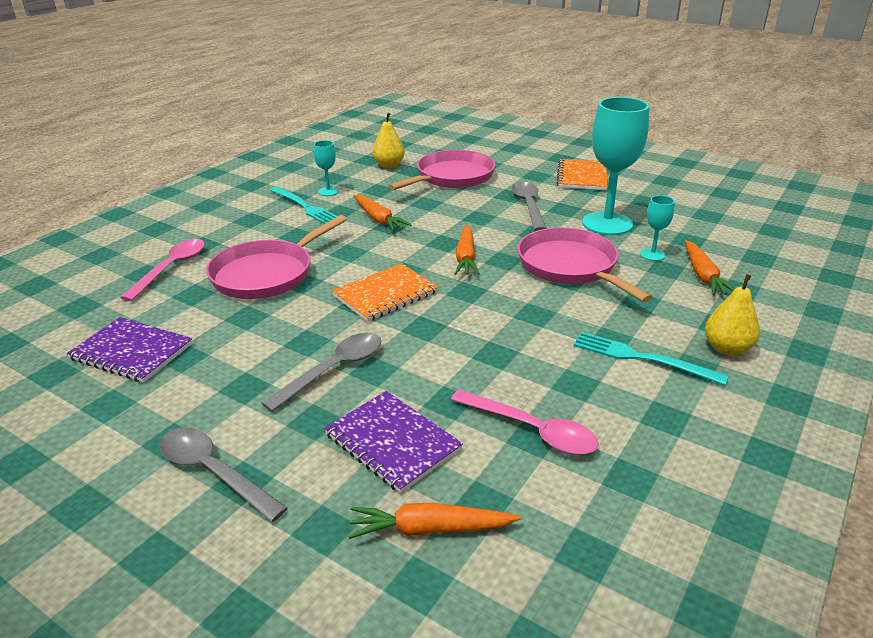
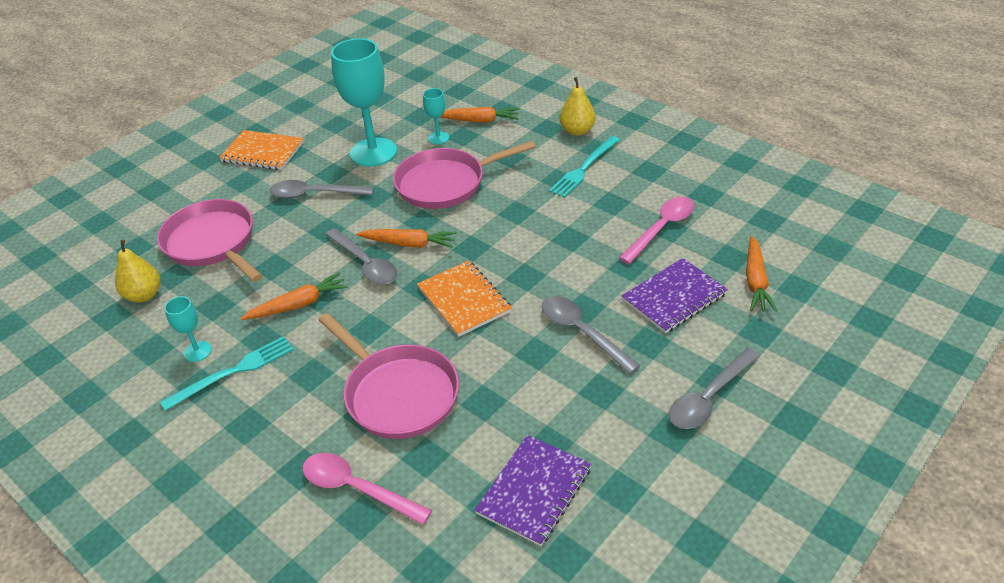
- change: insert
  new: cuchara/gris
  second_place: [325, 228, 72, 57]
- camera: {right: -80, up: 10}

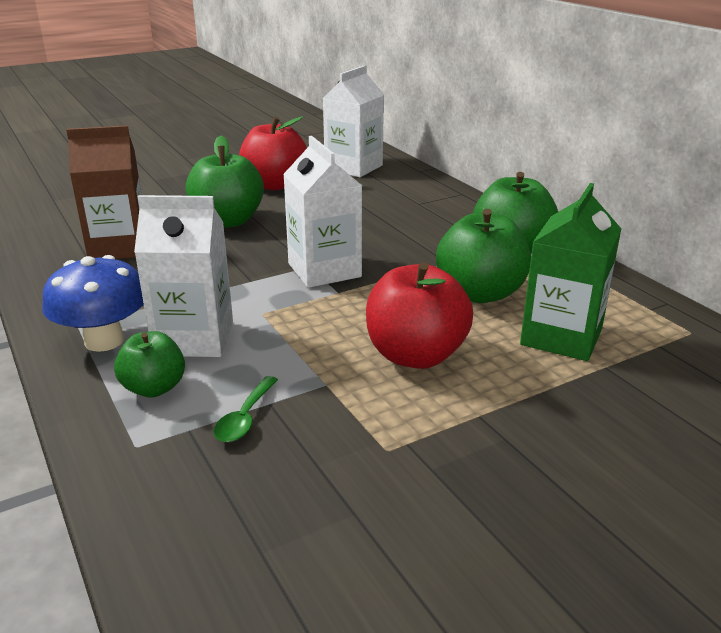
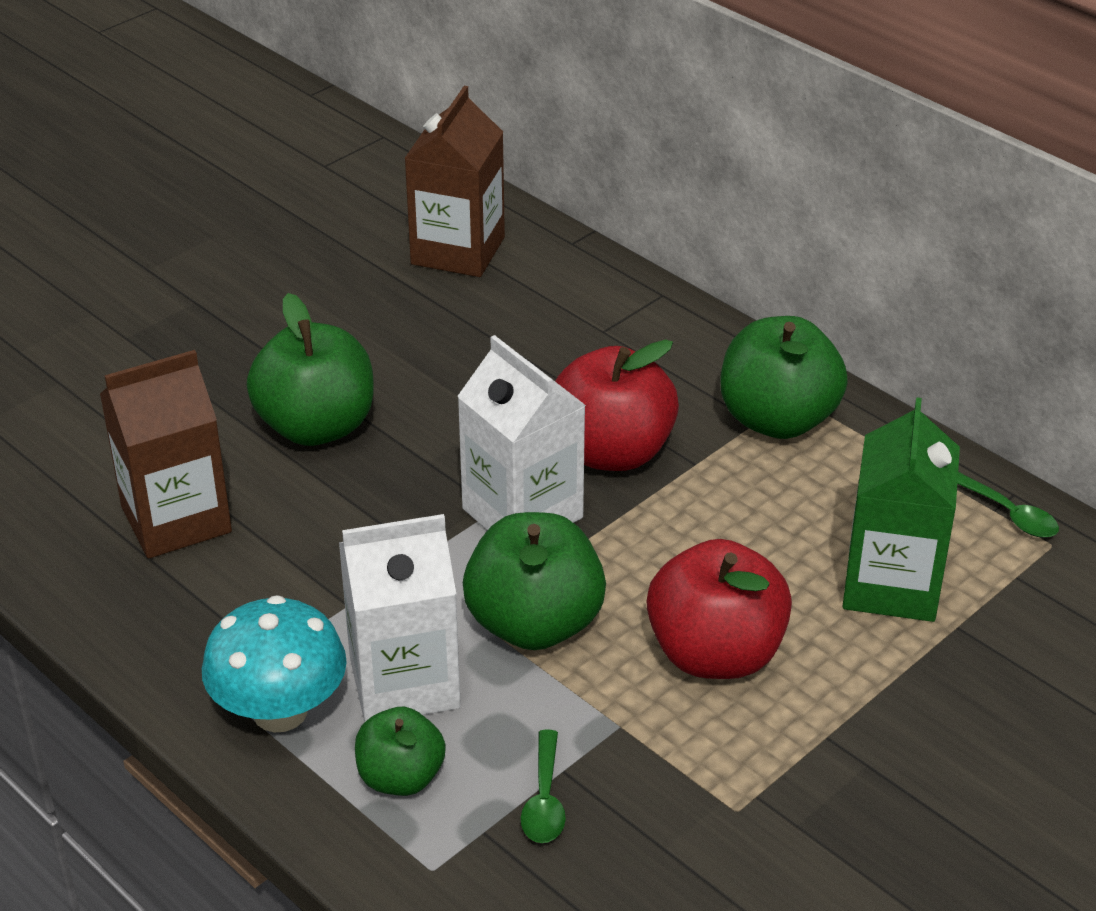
- change: insert
  new: cuchara/verde
  second_place: [957, 472, 102, 66]
- change: move
  old: manzana/rojo
  first_place: [239, 117, 68, 73]
  second_place: [555, 340, 124, 131]
- change: move
  old: manzana/verde
  first_place: [436, 209, 95, 94]
  second_place: [463, 512, 143, 138]
- change: recolor
  old: seta/azul
  new: seta/turquesa
  first_place: [42, 255, 102, 97]
  second_place: [202, 595, 145, 138]
- change: recolor
  old: cartón de leche/blanco
  new: cartón de leche/marrón
  first_place: [323, 65, 61, 112]
  second_place: [404, 86, 101, 191]
- camera: {right: -15, up: 10}

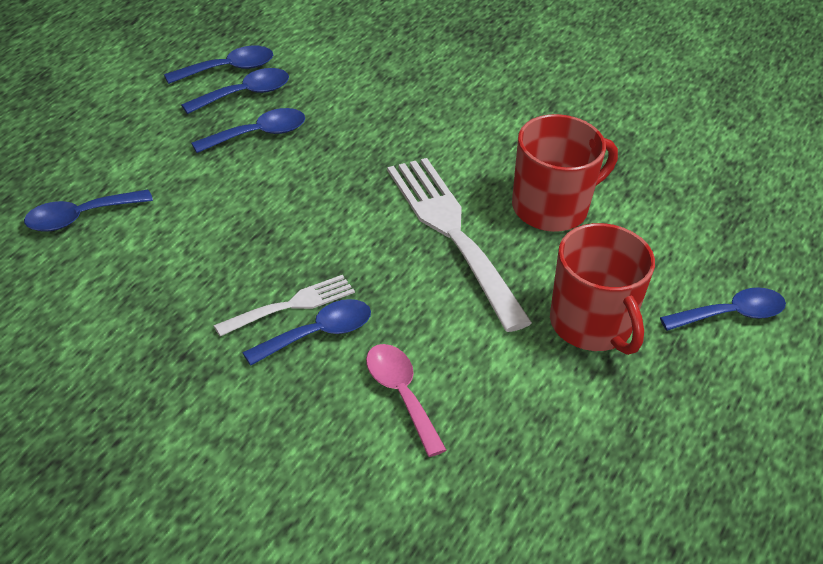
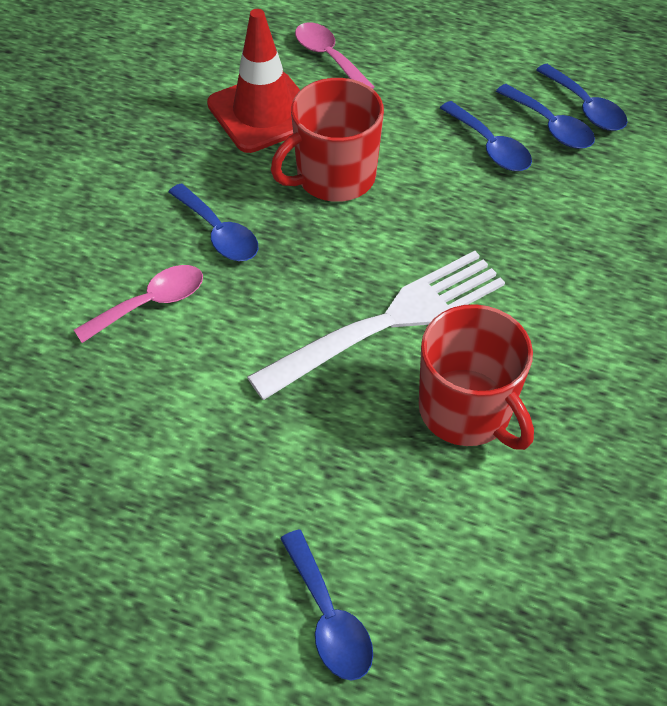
- change: delete
  old: tenedor/blanco
  first_place: [213, 275, 142, 61]
- change: insert
  new: cono de tráfico/rojo
  second_place: [207, 9, 93, 144]
- change: move
  old: taza/rojo
  first_place: [550, 223, 105, 132]
  second_place: [271, 78, 113, 124]
- change: recolor
  old: cuchara/azul
  new: cuchara/rosa
  first_place: [24, 190, 129, 42]
  second_place: [295, 23, 79, 66]
- camera: {right: 85, up: 10}

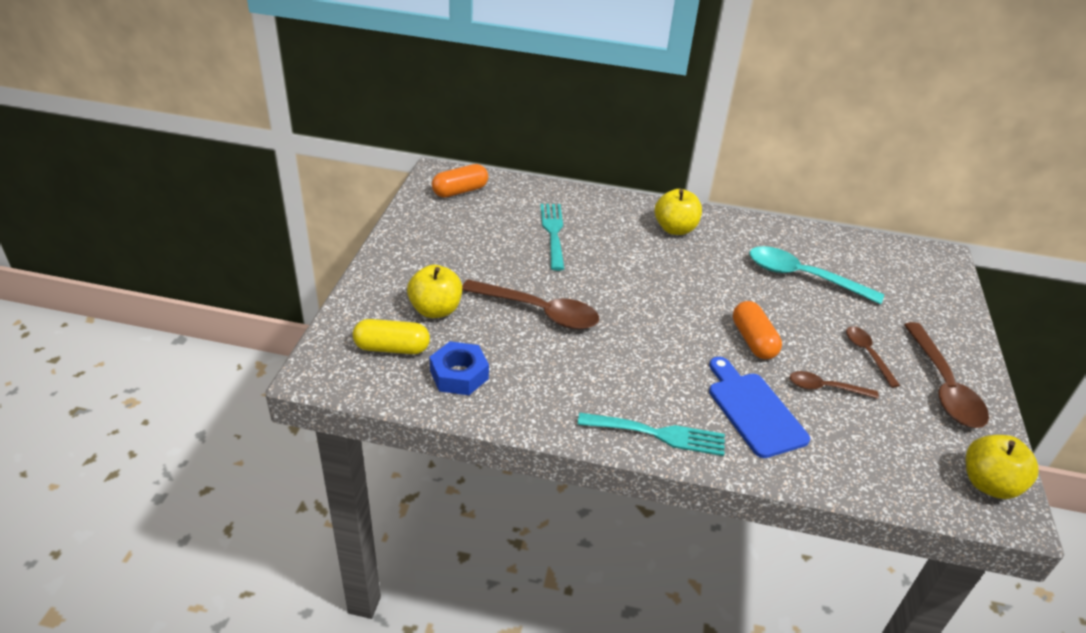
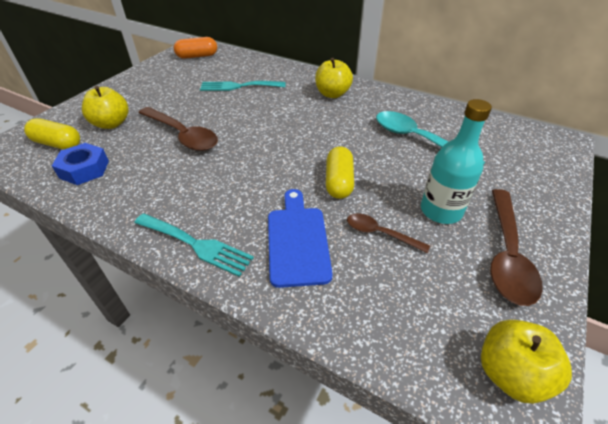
- change: replace
  old: cuchara/marrón
  new: botella/turquesa
  first_place: [846, 326, 54, 62]
  second_place: [421, 99, 71, 125]
- change: recolor
  old: cápsula/naranja
  new: cápsula/amarillo
  first_place: [733, 301, 49, 58]
  second_place: [326, 146, 28, 53]
- change: rotate
  old: tenedor/turquesa
  first_place: [540, 204, 25, 67]
  second_place: [200, 81, 86, 10]
  degrees: -105
- camera: {right: 20, up: 5}

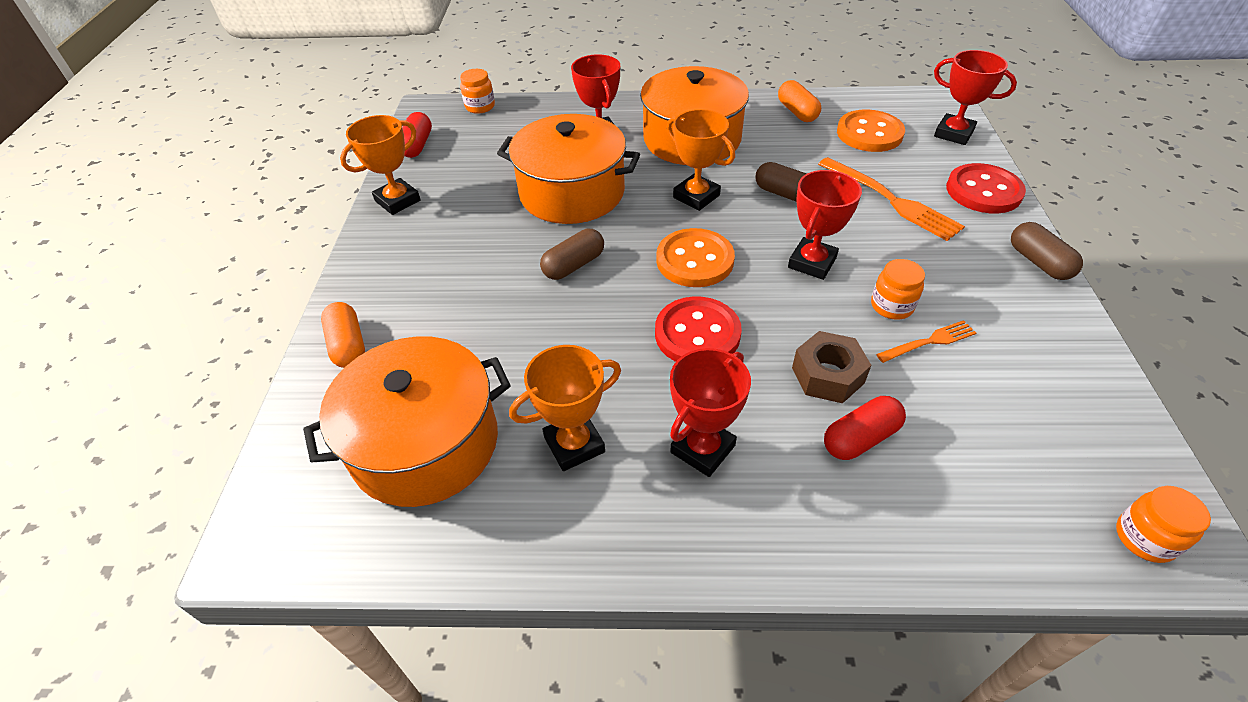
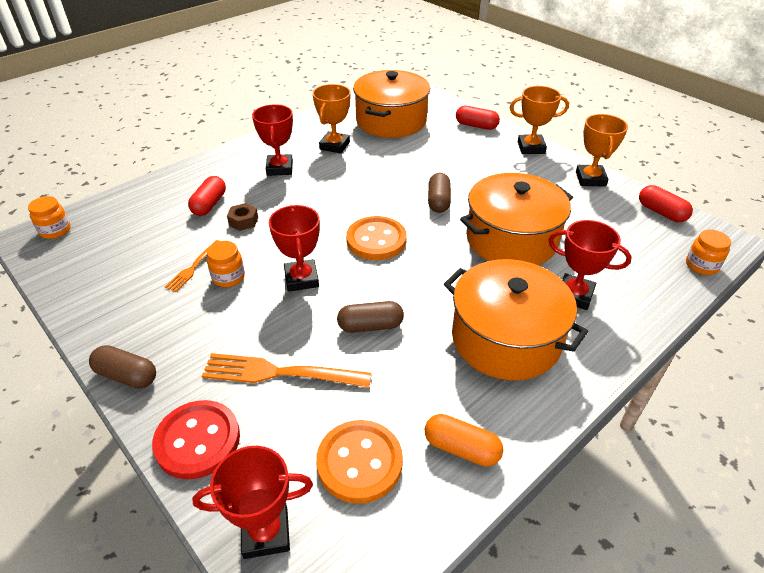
- change: delete
  old: botón/rojo
  first_place: [655, 297, 87, 65]
- change: move
  old: trofeo/naranja
  first_place: [666, 109, 69, 102]
  second_place: [509, 86, 60, 68]
- change: recolor
  old: cápsula/naranja
  new: cápsula/rojo
  first_place: [321, 302, 44, 66]
  second_place: [456, 106, 44, 24]
- change: resize
  old: tuerca/marrón
  first_place: [792, 331, 79, 72]
  second_place: [227, 203, 31, 28]
  factor: 0.66
- camera: {right: 135, up: -5}

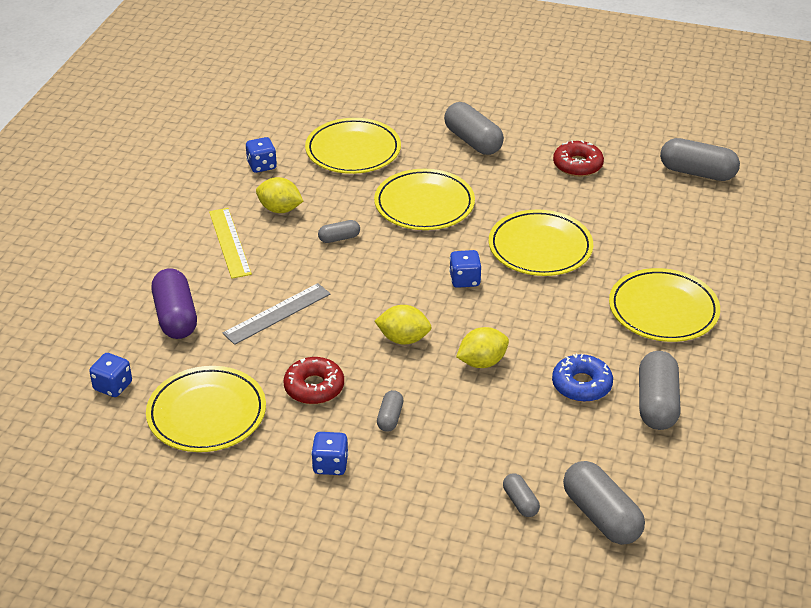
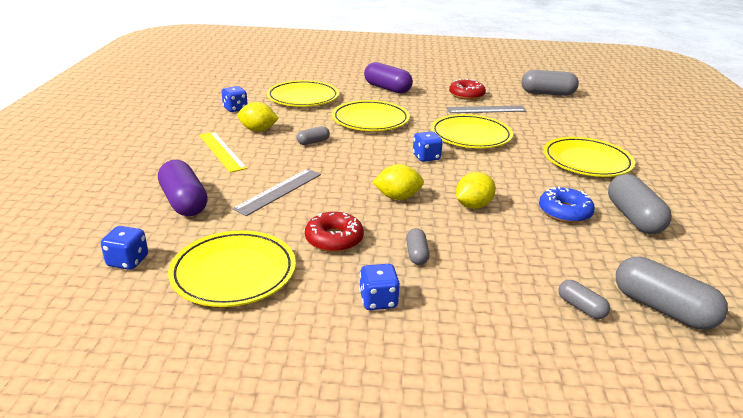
- change: insert
  new: regla/gris
  second_place: [446, 105, 80, 8]
- change: recolor
  old: cápsula/gris
  new: cápsula/morado
  first_place: [444, 102, 60, 53]
  second_place: [364, 62, 49, 32]
- camera: {right: -15, up: -10}

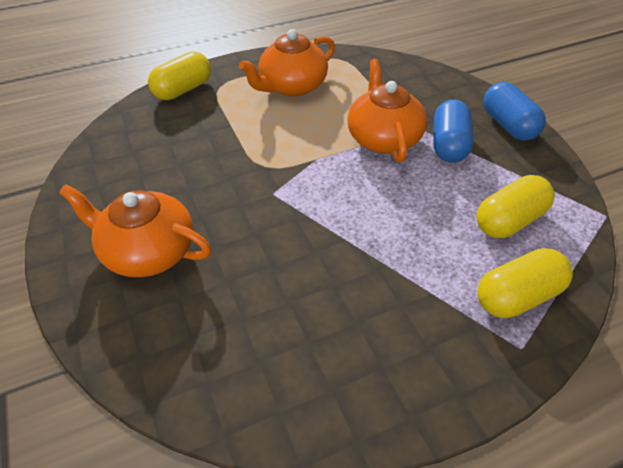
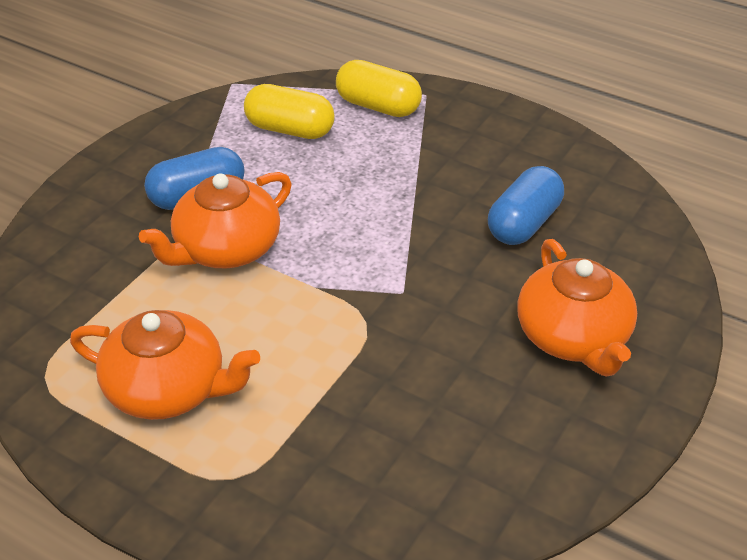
- change: delete
  old: cápsula/amarillo
  first_place: [148, 51, 63, 49]
- change: move
  old: cápsula/azul
  first_place: [483, 82, 63, 59]
  second_place: [488, 166, 76, 79]
- camera: {right: -125, up: -5}

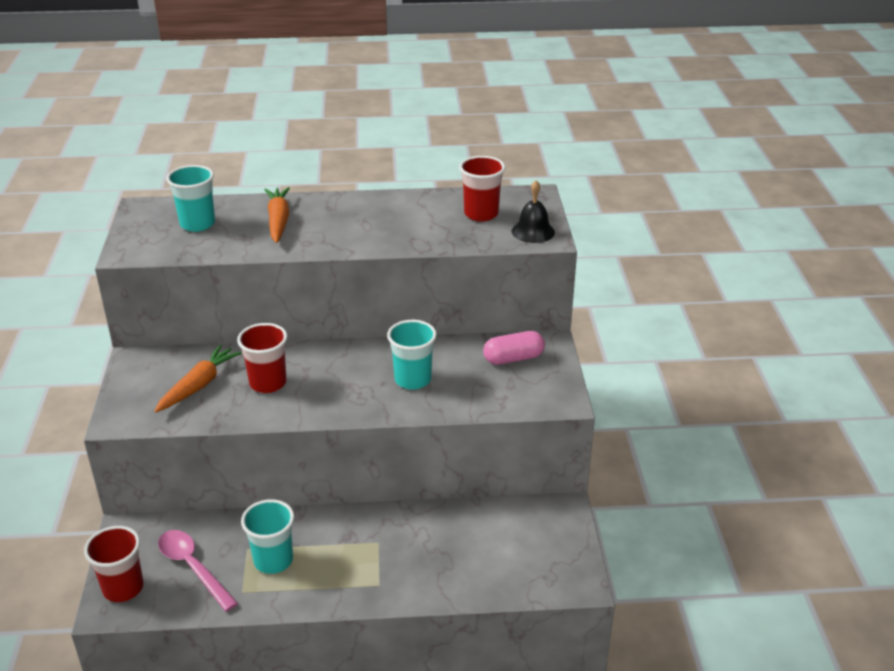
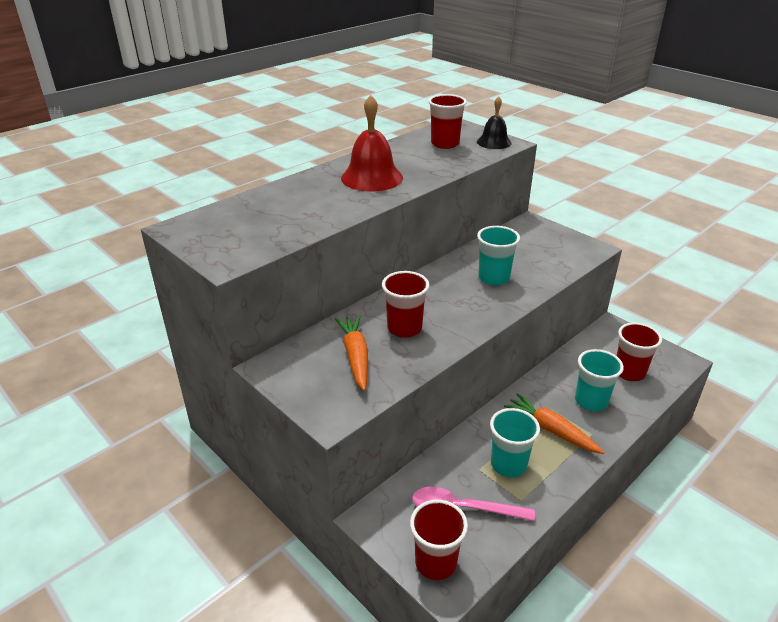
- change: delete
  old: cápsula/rosa
  first_place: [483, 331, 62, 34]
- change: insert
  new: campana/rojo
  second_place: [341, 95, 62, 97]
- change: insert
  new: vaso/rojo
  second_place: [617, 323, 45, 58]
- change: move
  old: vaso/turquesa
  first_place: [166, 165, 49, 67]
  second_place: [575, 349, 49, 62]
- change: move
  old: zanahoria/naranja
  first_place: [264, 187, 26, 56]
  second_place: [504, 393, 100, 61]
- camera: {right: -40, up: 0}

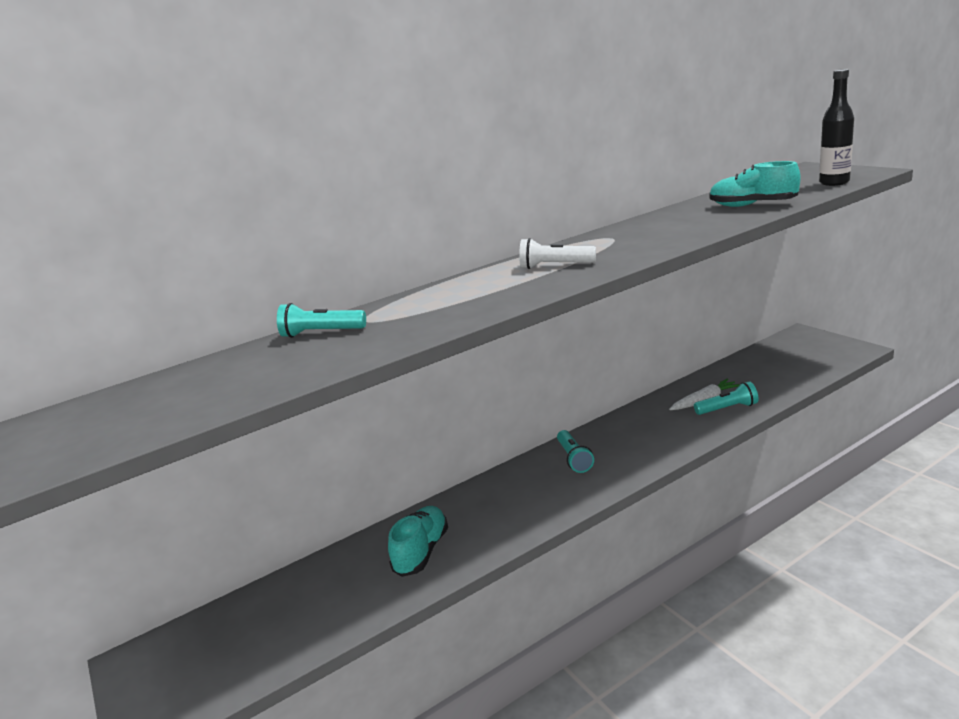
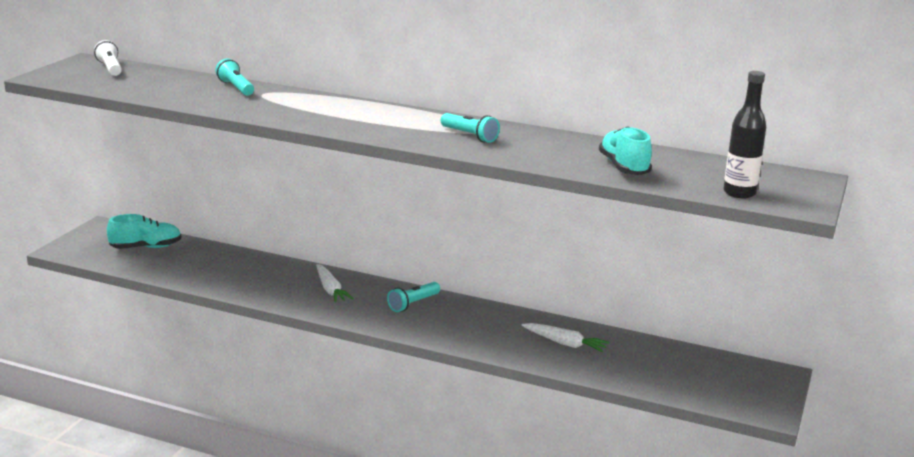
- change: insert
  new: zanahoria/blanco
  second_place: [316, 264, 38, 39]
- change: move
  old: zapato/turquesa
  first_place: [388, 506, 60, 71]
  second_place: [107, 214, 75, 35]
- change: move
  old: lámpara de mano/blanco
  first_place: [519, 238, 77, 31]
  second_place: [94, 40, 28, 36]
- change: move
  old: lámpara de mano/turquesa
  first_place: [694, 381, 64, 34]
  second_place: [441, 113, 59, 30]
- camera: {right: 50, up: 0}

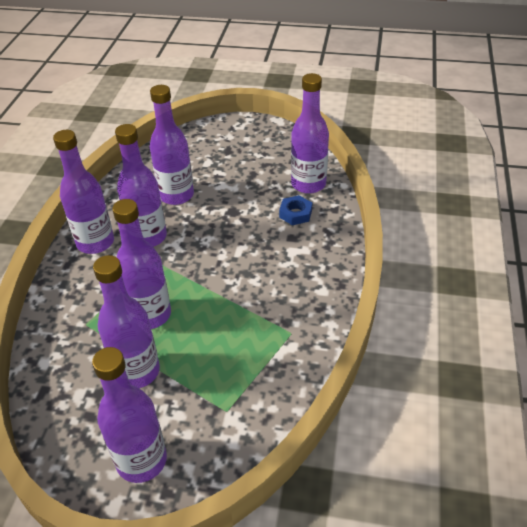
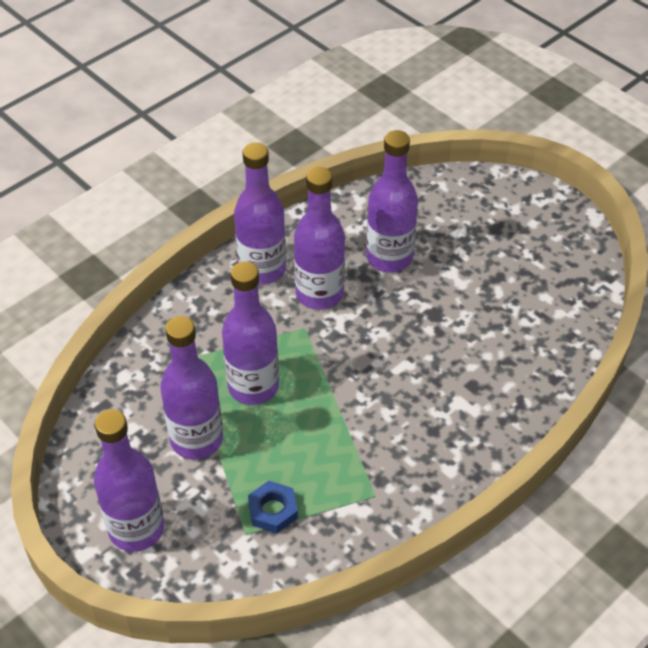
- change: delete
  old: botella/morado
  first_place: [291, 73, 38, 121]
- change: move
  old: tuerca/azul
  first_place: [279, 195, 33, 30]
  second_place: [248, 481, 50, 53]
- camera: {right: 35, up: 5}

